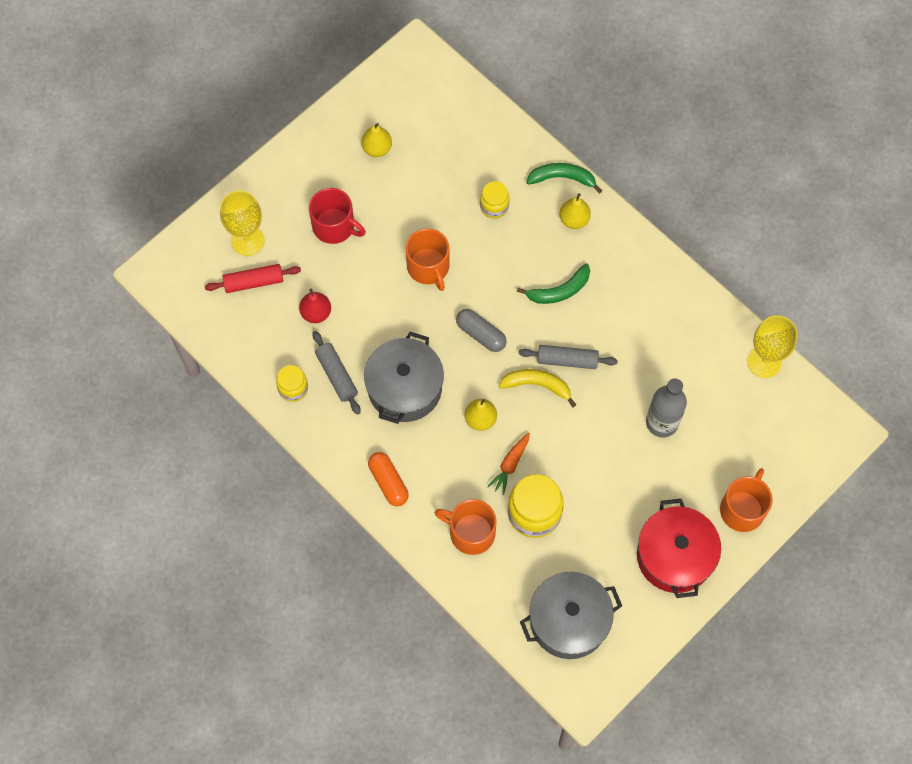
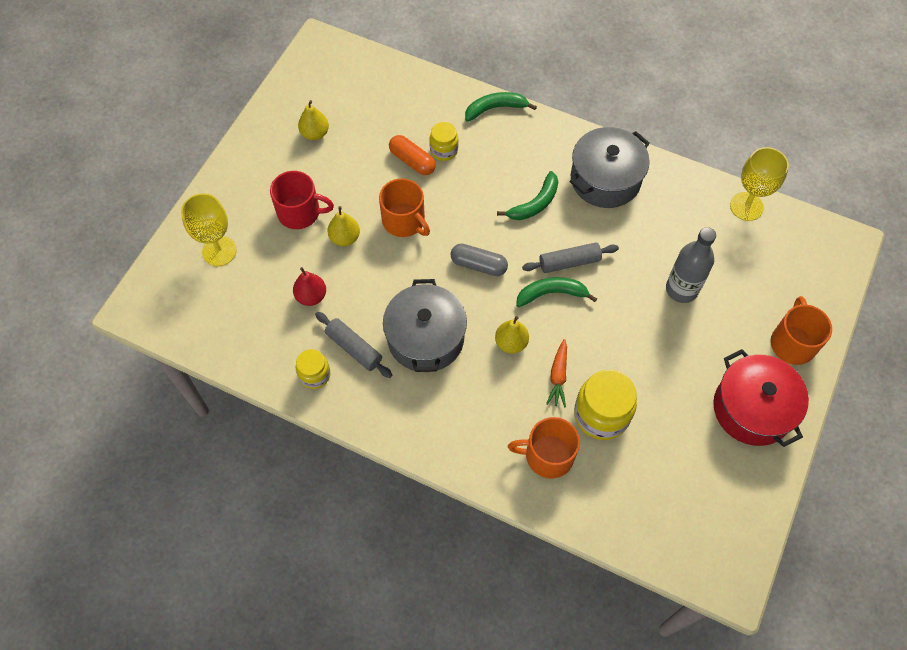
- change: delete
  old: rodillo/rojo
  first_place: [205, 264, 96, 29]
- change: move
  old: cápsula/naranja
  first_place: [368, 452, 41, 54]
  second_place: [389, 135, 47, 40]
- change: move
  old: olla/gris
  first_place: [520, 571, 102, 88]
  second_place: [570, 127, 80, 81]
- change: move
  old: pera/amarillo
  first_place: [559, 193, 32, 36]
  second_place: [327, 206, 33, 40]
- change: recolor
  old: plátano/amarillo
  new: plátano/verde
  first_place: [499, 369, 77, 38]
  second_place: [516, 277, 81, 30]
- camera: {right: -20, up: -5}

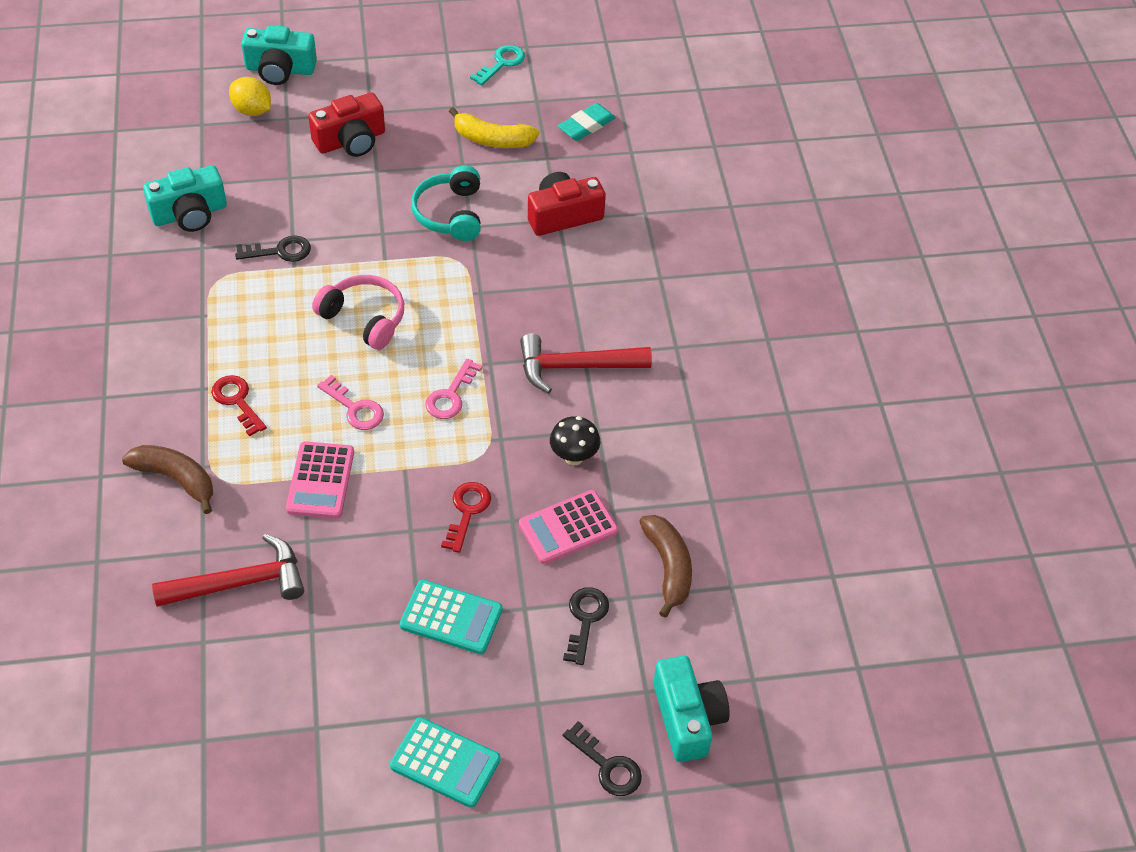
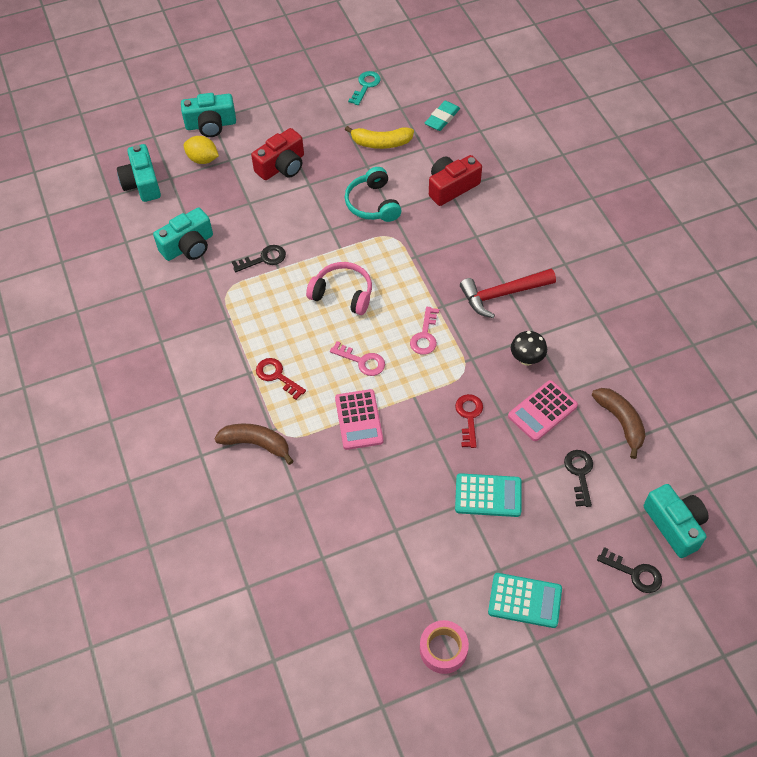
- change: delete
  old: martillo/rojo
  first_place: [152, 534, 152, 73]
- change: insert
  new: cámara/turquesa
  second_place: [117, 144, 44, 58]
- change: insert
  new: cinta adhesiva/rosa
  second_place: [420, 620, 49, 54]
- camera: {right: -10, up: 5}

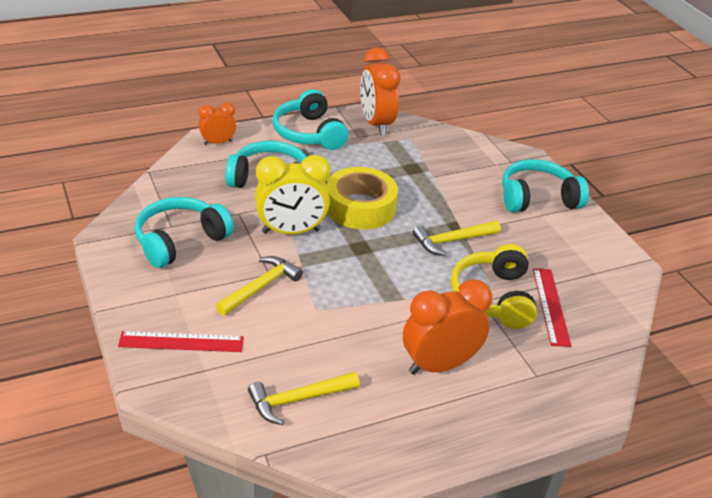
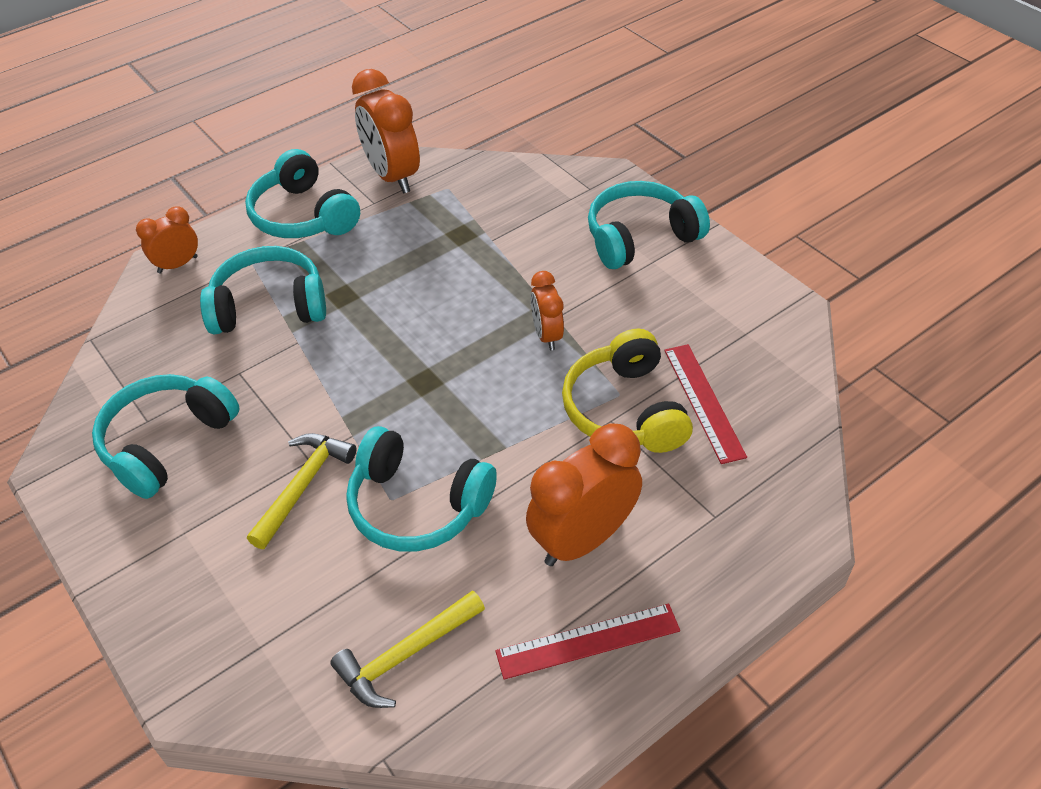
- change: delete
  old: despertador/amarillo
  first_place: [255, 155, 75, 79]
- change: delete
  old: cinta adhesiva/amarillo
  first_place: [327, 167, 71, 63]
- change: insert
  new: auriculares/turquesa
  second_place: [346, 426, 151, 125]
- change: move
  old: regla/rojo
  first_place: [118, 331, 126, 21]
  second_place: [495, 604, 185, 76]
- change: replace
  old: martillo/amarillo
  new: despertador/naranja
  first_place: [413, 220, 88, 36]
  second_place: [531, 271, 33, 79]
- camera: {right: -10, up: 10}

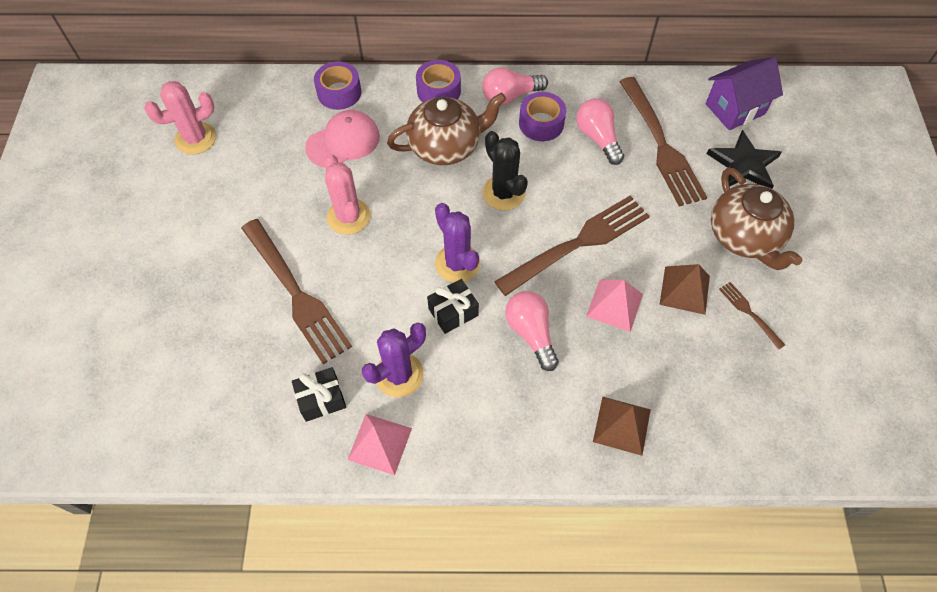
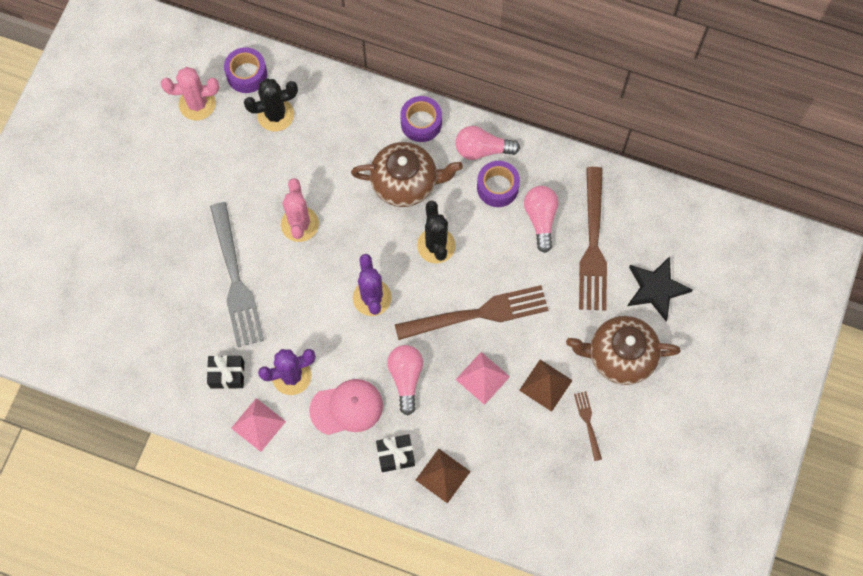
- change: delete
  old: casa/morado
  first_place: [706, 57, 77, 73]
- change: insert
  new: cactus/negro
  second_place: [244, 78, 54, 54]
- change: move
  old: gorra/rosa
  first_place: [305, 110, 75, 58]
  second_place: [309, 379, 74, 56]
- change: move
  old: cinta adhesiva/morado
  first_place: [314, 61, 47, 49]
  second_place: [224, 47, 43, 46]
- change: move
  old: regalo/negro
  first_place: [427, 279, 52, 55]
  second_place: [376, 434, 39, 38]
- change: recolor
  old: tenedor/marrón
  new: tenedor/gris
  first_place: [241, 219, 111, 145]
  second_place: [210, 202, 54, 145]
- change: rotate
  old: tetera/marrón
  first_place: [711, 167, 92, 103]
  second_place: [566, 316, 115, 69]
  degrees: 90
- camera: {right: 20, up: 10}

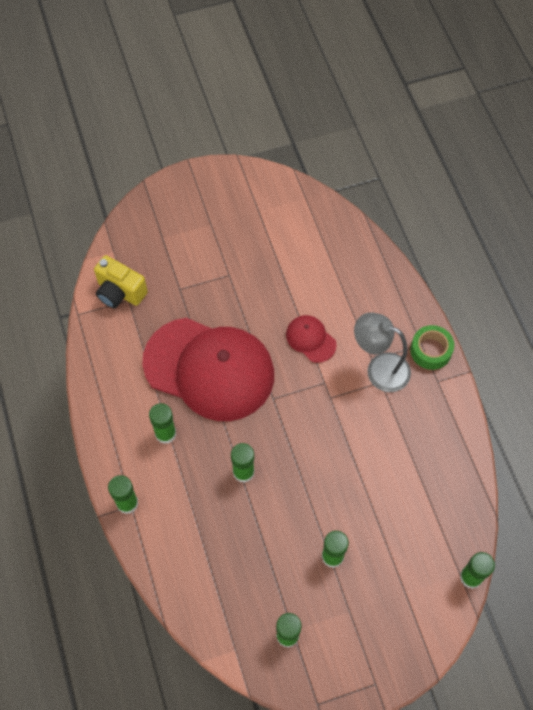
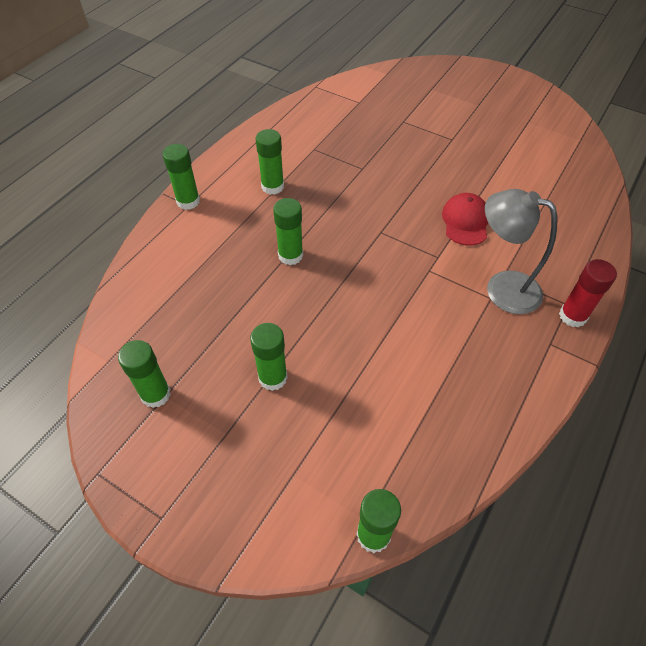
- change: delete
  old: cámara/amarillo
  first_place: [94, 255, 54, 54]
- change: delete
  old: gorra/rojo
  first_place: [142, 318, 132, 103]
- change: replace
  old: cinta adhesiva/verde
  new: barra de pegamento/rojo
  first_place: [410, 325, 44, 45]
  second_place: [559, 259, 58, 68]
- change: rotate
  old: lámpara/gris
  first_place: [354, 313, 57, 79]
  second_place: [485, 189, 72, 125]
  degrees: -45
- camera: {right: 50, up: -10}

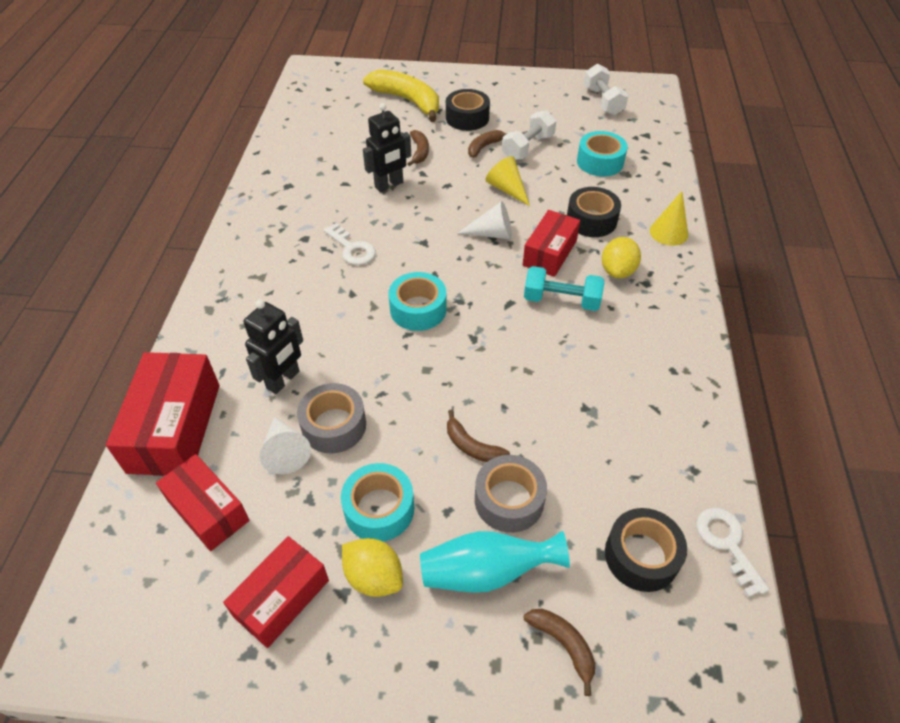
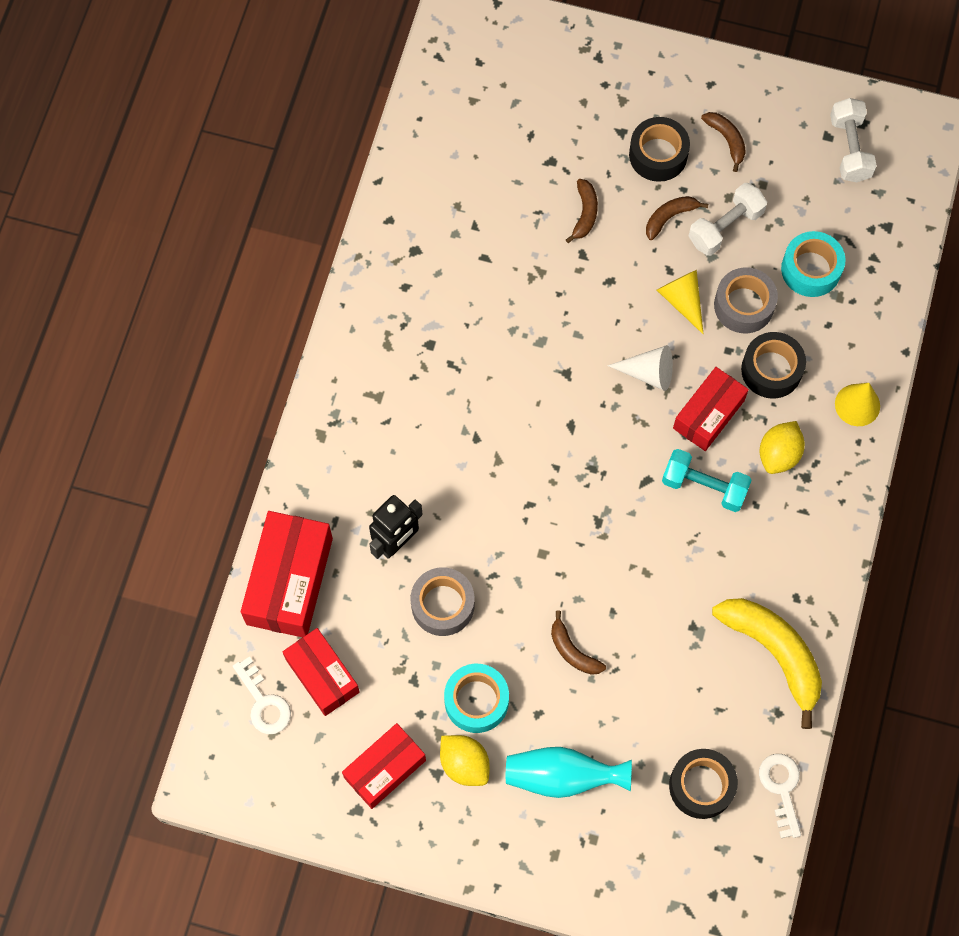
- change: delete
  old: cono/blanco
  first_place: [260, 417, 51, 57]
- change: delete
  old: robot/negro
  first_place: [363, 103, 48, 89]
- change: delete
  old: cinta adhesiva/turquesa
  first_place: [389, 272, 57, 59]
- change: move
  old: llave/blanco
  first_place: [323, 223, 53, 42]
  second_place: [233, 656, 58, 79]
- change: move
  old: plátano/amarillo
  first_place: [363, 69, 76, 53]
  second_place: [712, 598, 110, 131]
- change: move
  old: cinta adhesiva/gris
  first_place: [475, 455, 72, 78]
  second_place: [714, 267, 64, 66]
- change: move
  old: plátano/marrón
  first_place: [524, 609, 71, 87]
  second_place: [701, 112, 45, 60]
- camera: {right: 10, up: 20}

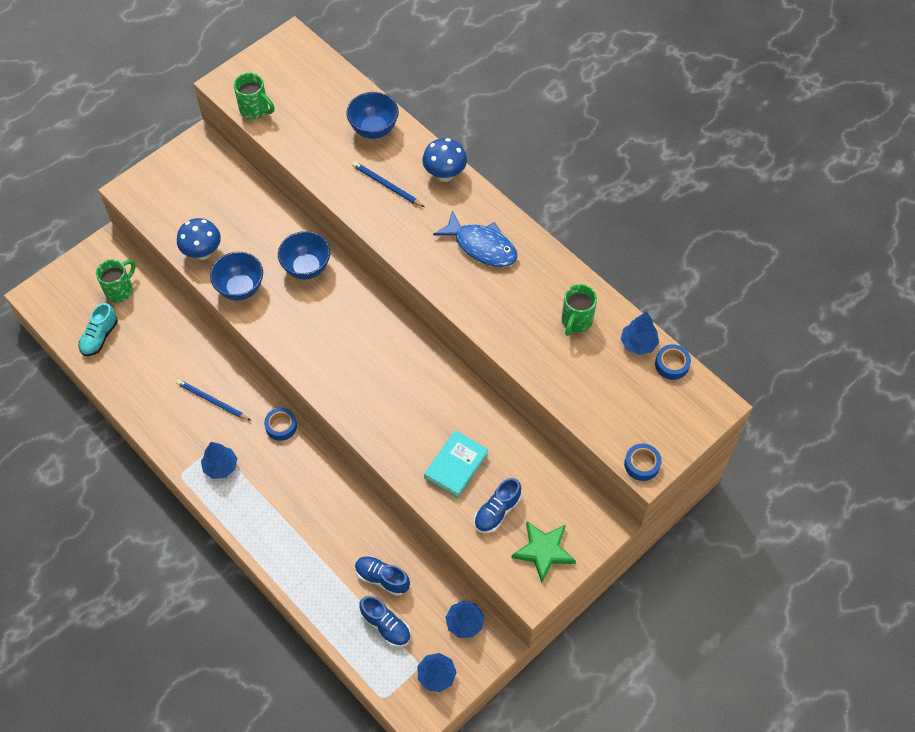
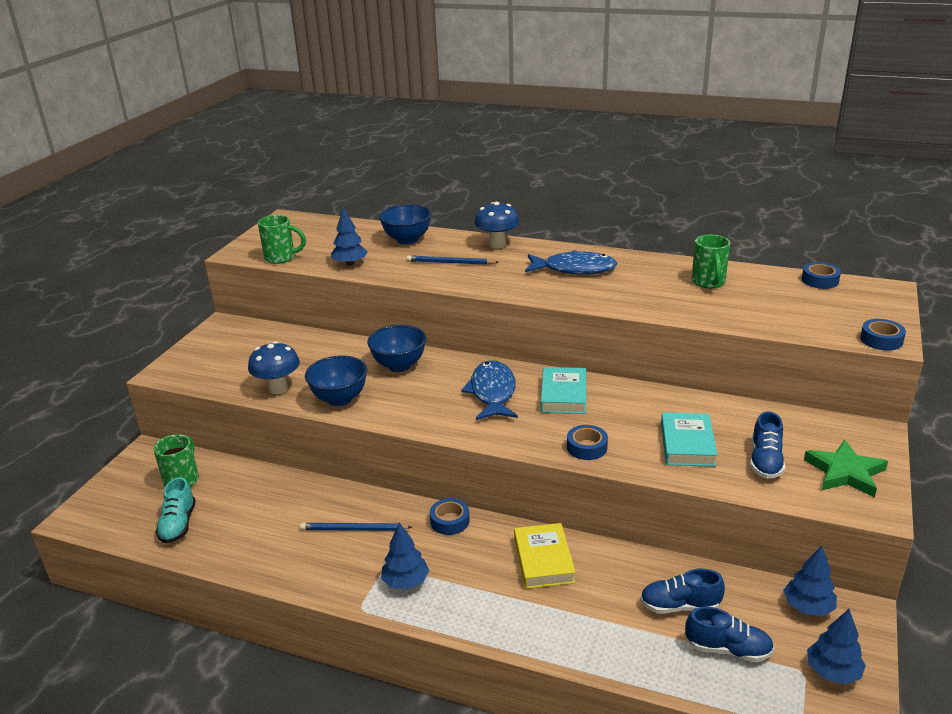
- change: insert
  new: pez/azul
  second_place: [461, 360, 57, 60]
- change: insert
  new: libro/amarillo
  second_place: [514, 523, 62, 66]
- change: insert
  new: libro/turquesa
  second_place: [541, 367, 45, 47]
- change: insert
  new: cinta adhesiva/azul
  second_place: [567, 425, 41, 35]
- change: move
  old: árbol/azul
  first_place: [621, 312, 38, 43]
  second_place: [331, 207, 37, 59]
- camera: {right: -25, up: -30}

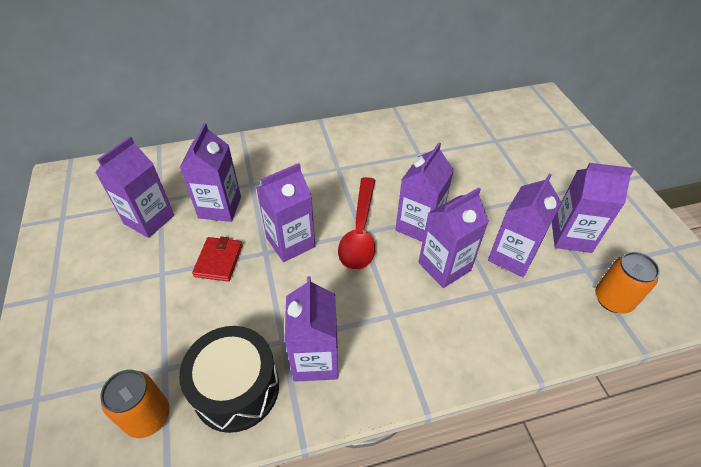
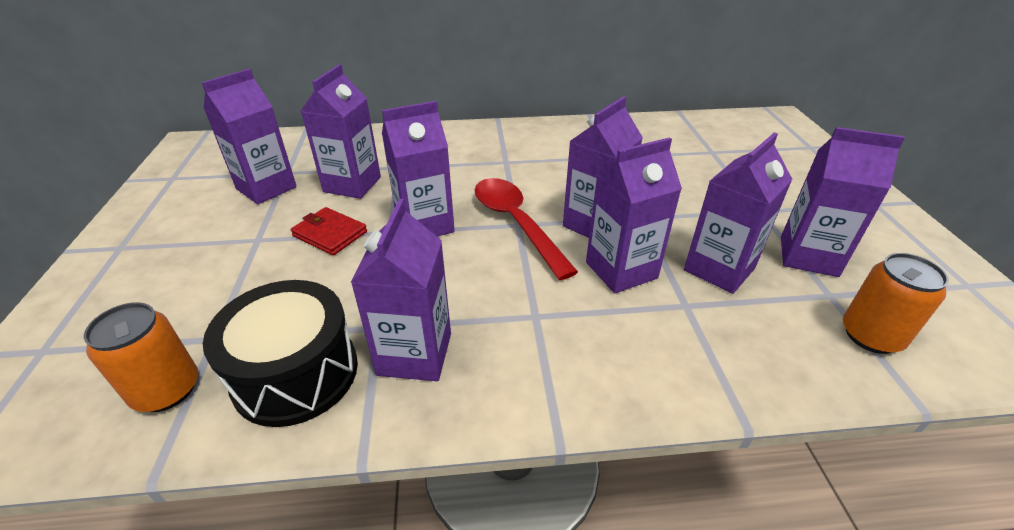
- change: rotate
  old: cartera/rojo
  first_place: [192, 237, 51, 44]
  second_place: [291, 207, 76, 48]
  degrees: -75
- change: rotate
  old: cuchara/rojo
  first_place: [338, 177, 37, 93]
  second_place: [475, 178, 103, 102]
  degrees: 135
- camera: {right: 10, up: -10}

